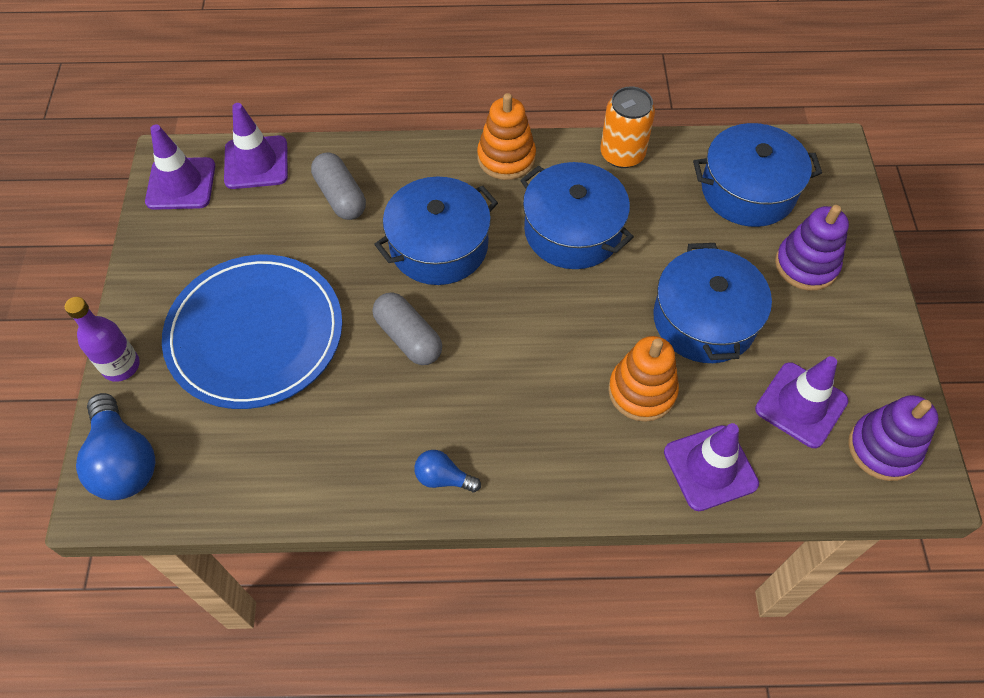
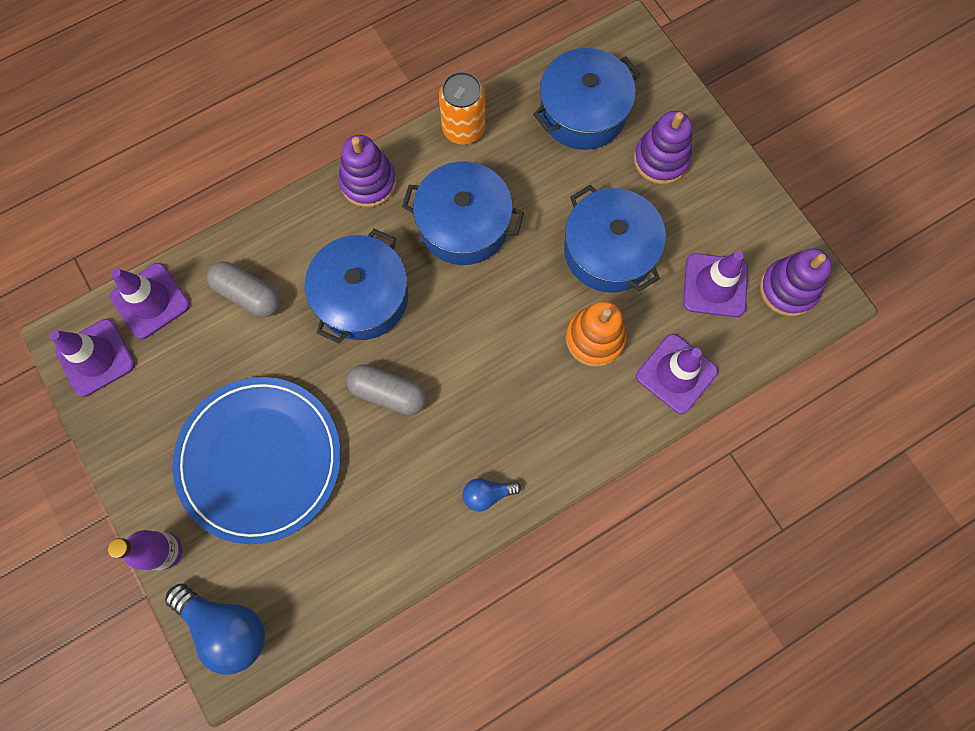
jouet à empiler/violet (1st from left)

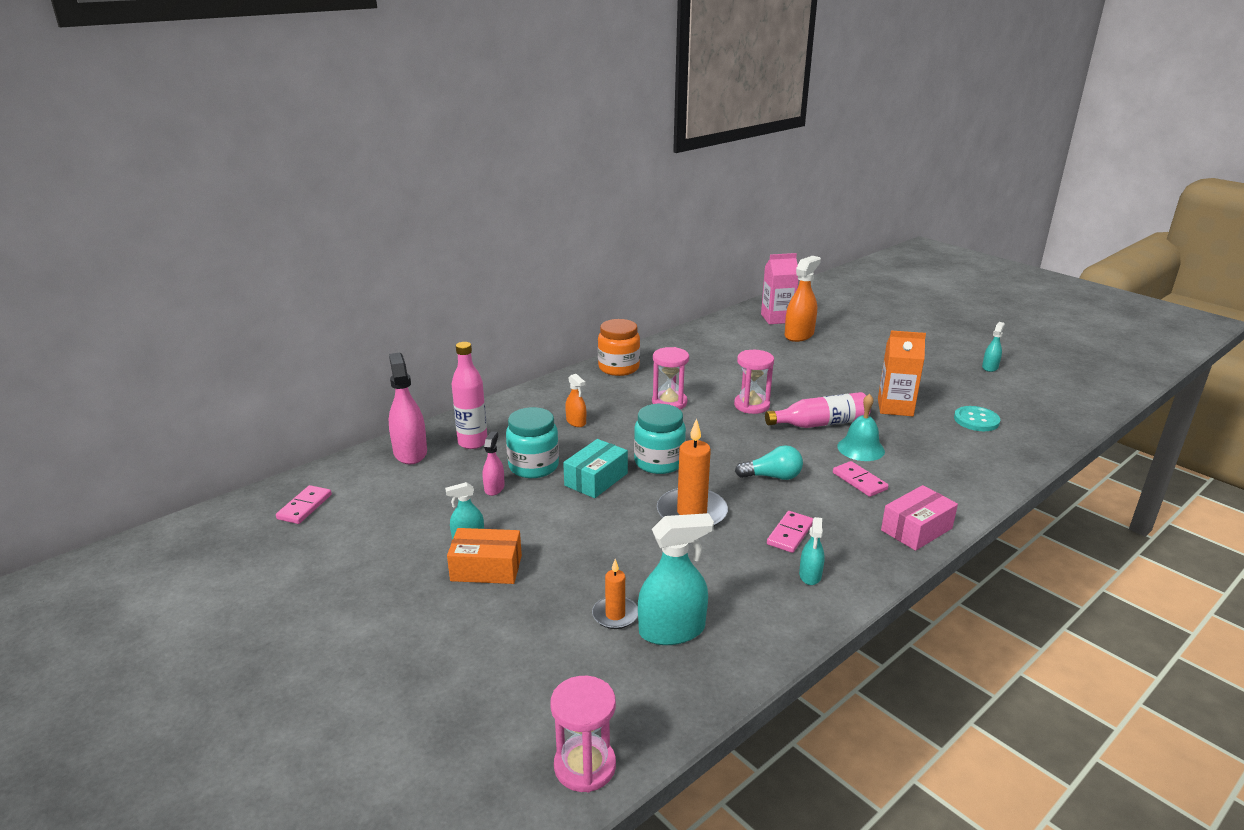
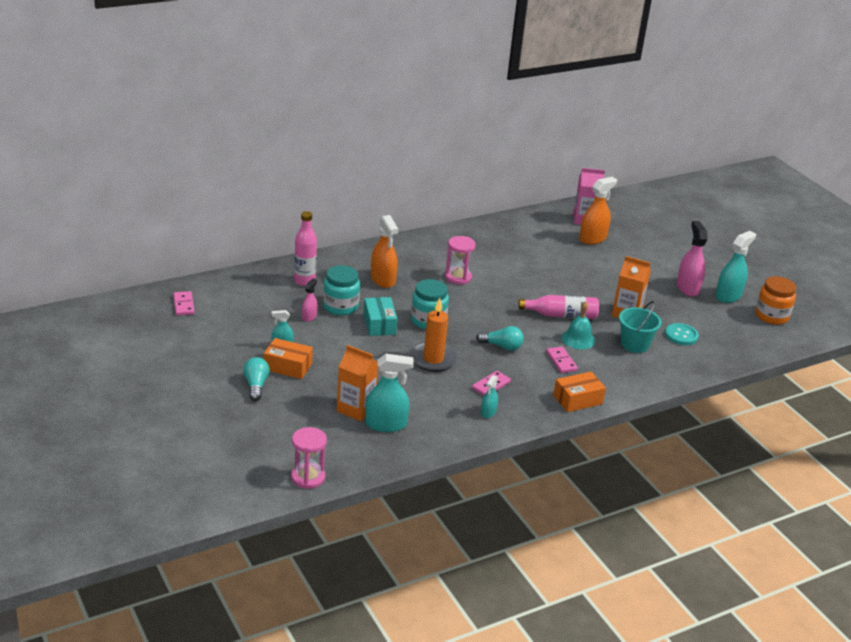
domino/rose (1st from left)
ampoule/turquoise (1st from left)
brique de lait/orange (1st from left)
boîte/turquoise
vaporisateur/orange (1st from left)
boîte/orange (2nd from left)
seau/turquoise
vaporisateur/rose (2nd from left)
vaporisateur/turquoise (4th from left)
bocal/orange
sablier/rose (3rd from left in the first image)

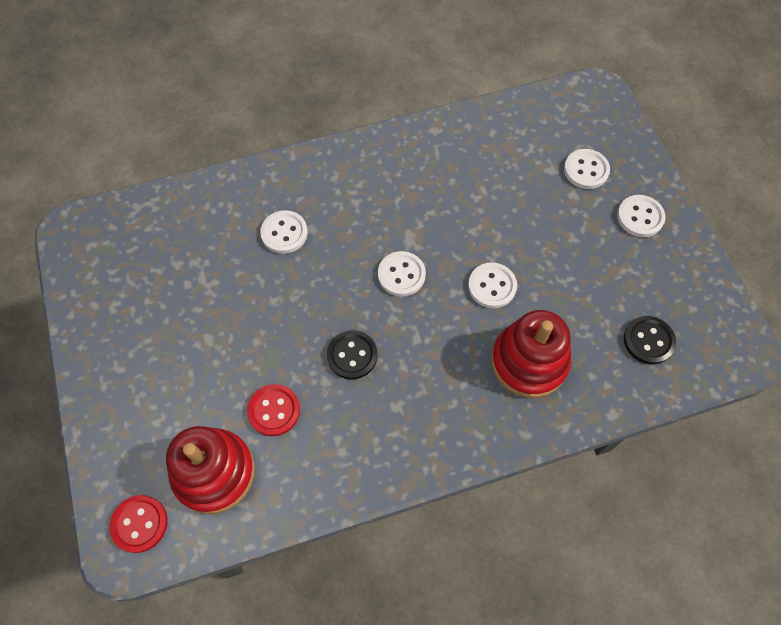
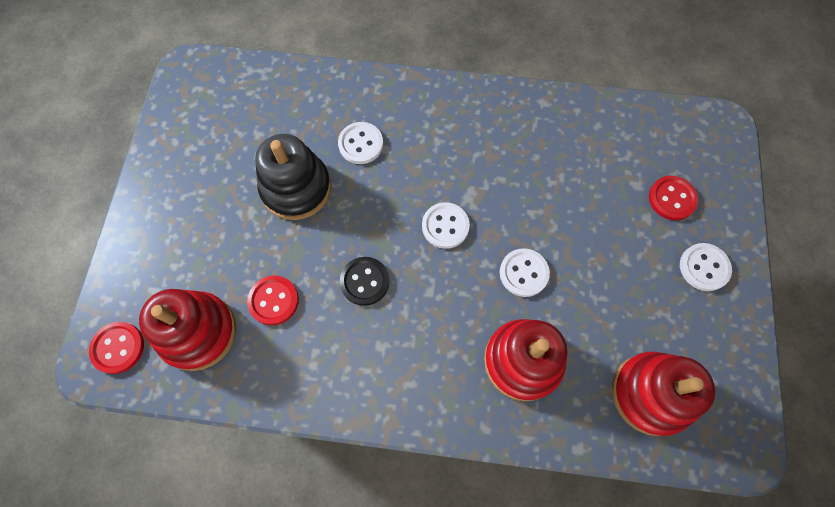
jouet à empiler/noir
jouet à empiler/rouge (3rd from left)
bouton/rouge (3rd from left)

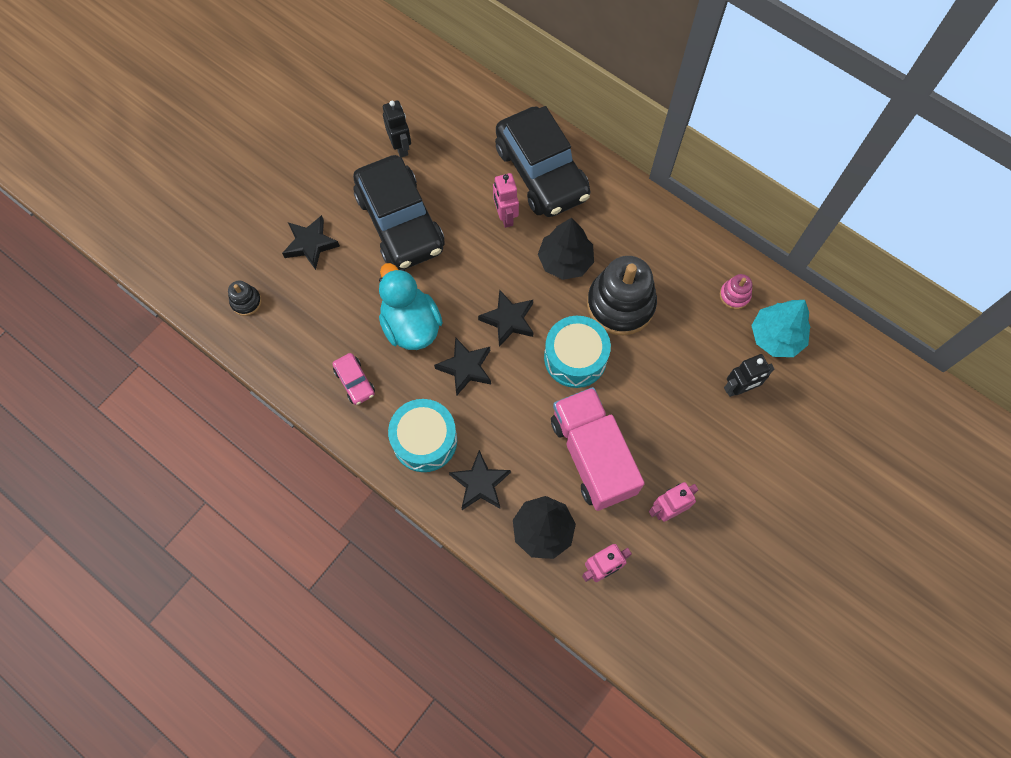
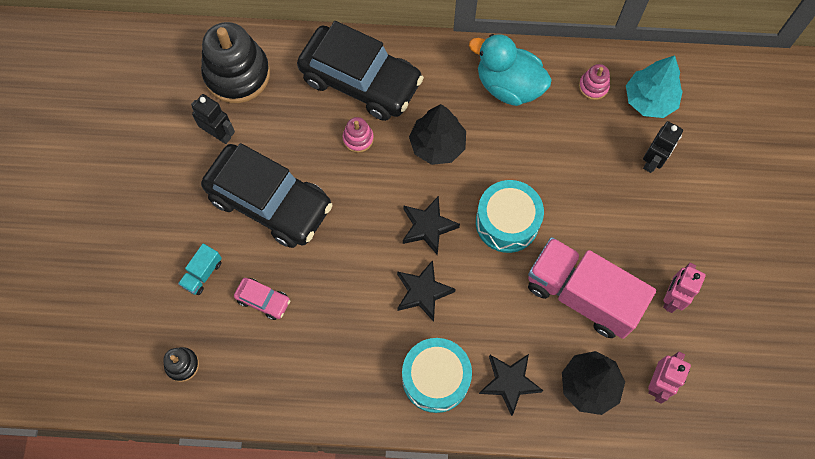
camion/turquoise
jouet à empiler/noir (2nd from left)
voiture/rose
jouet à empiler/rose (1st from left)
canard/turquoise

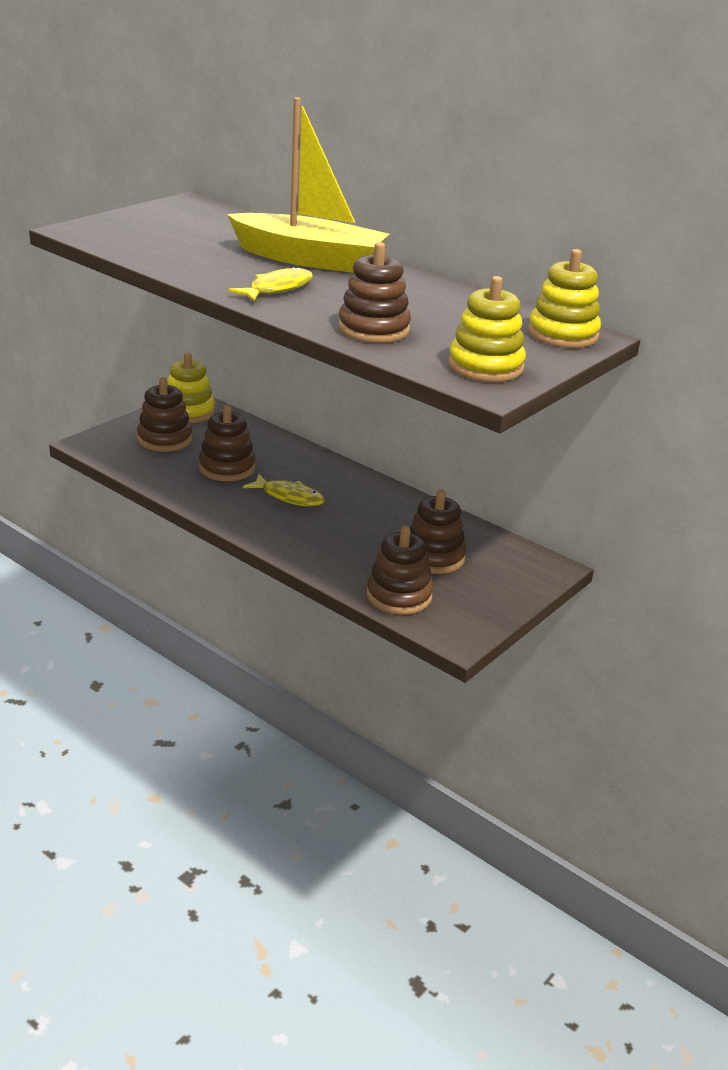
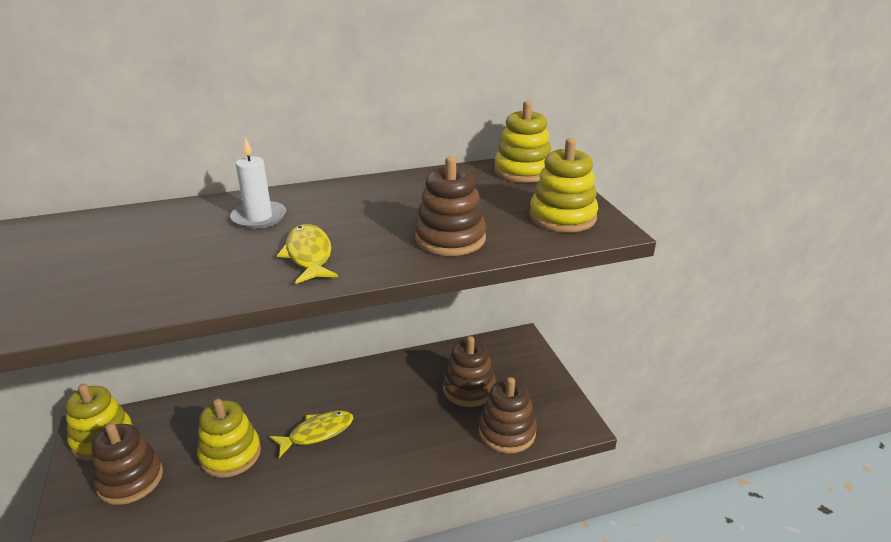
jouet à empiler/jaune (2nd from left)
bougie/blanc

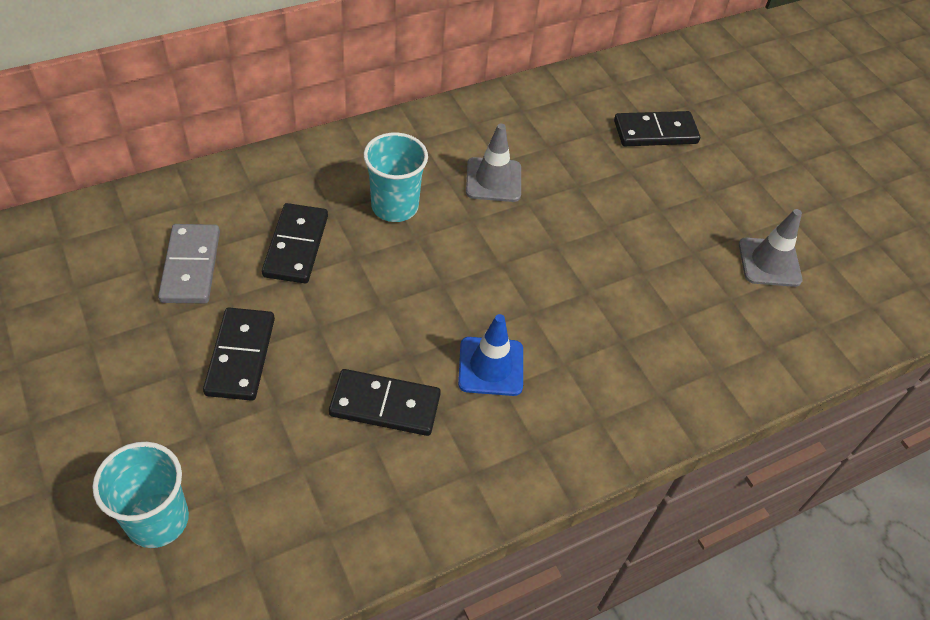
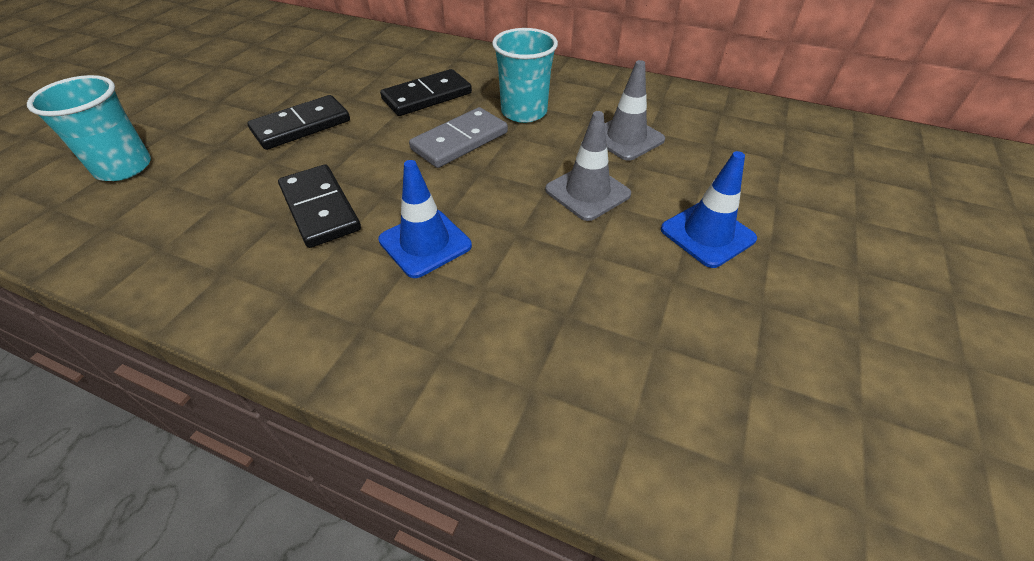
domino/gris
cône de chantier/gris (1st from left)
cône de chantier/bleu (2nd from left)
domino/noir (4th from left in the first image)

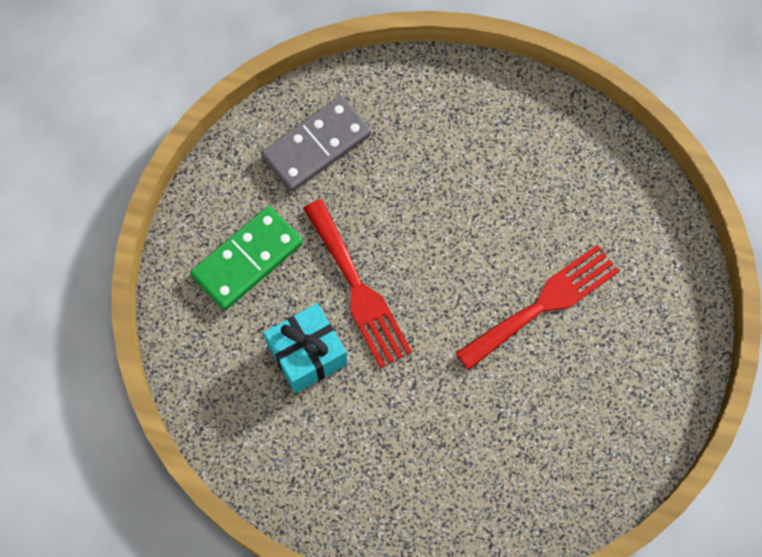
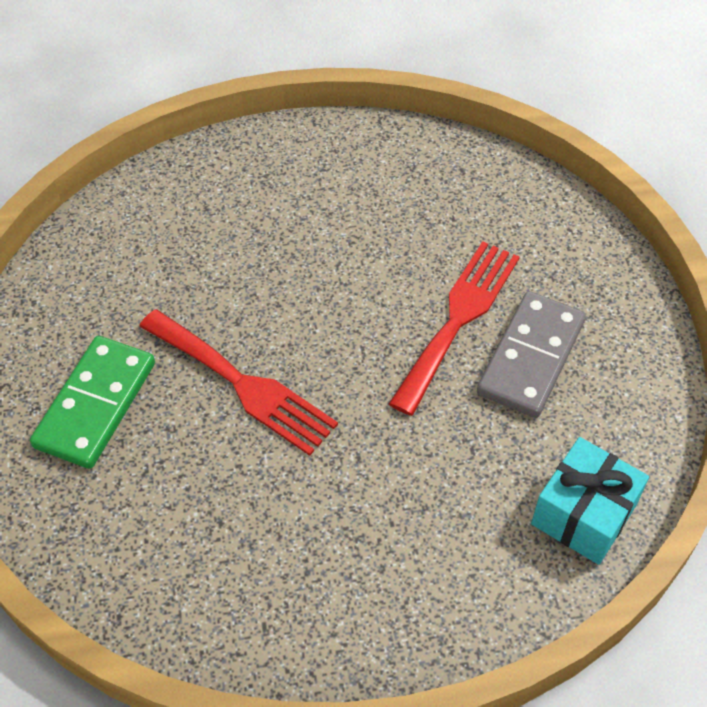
domino/gris
cadeau/turquoise

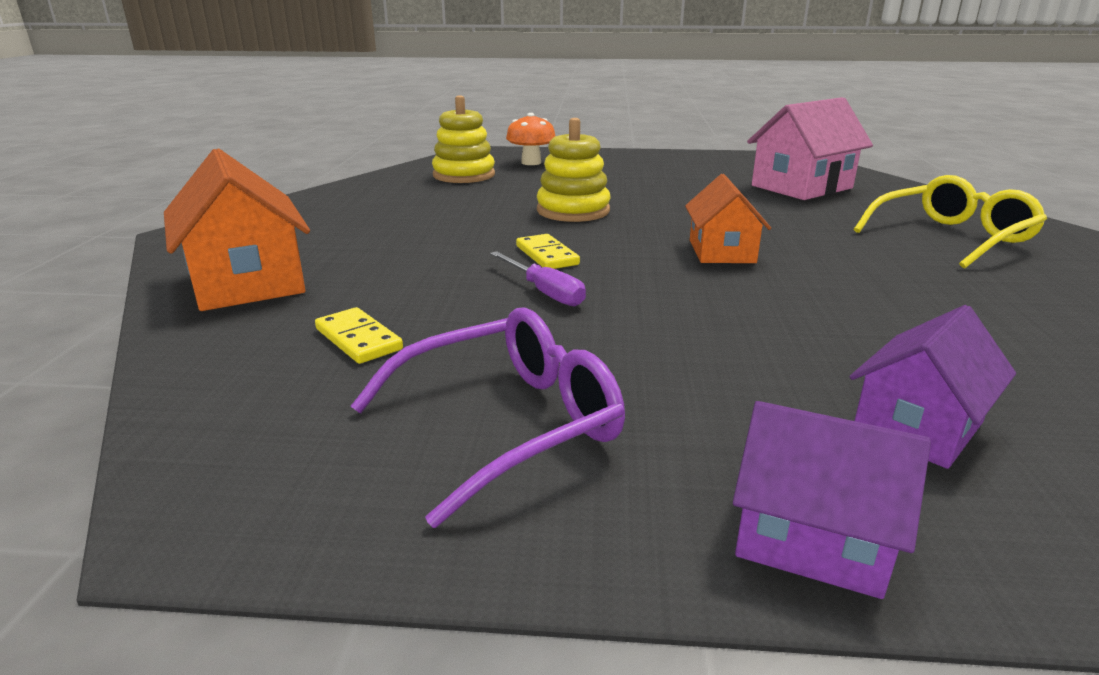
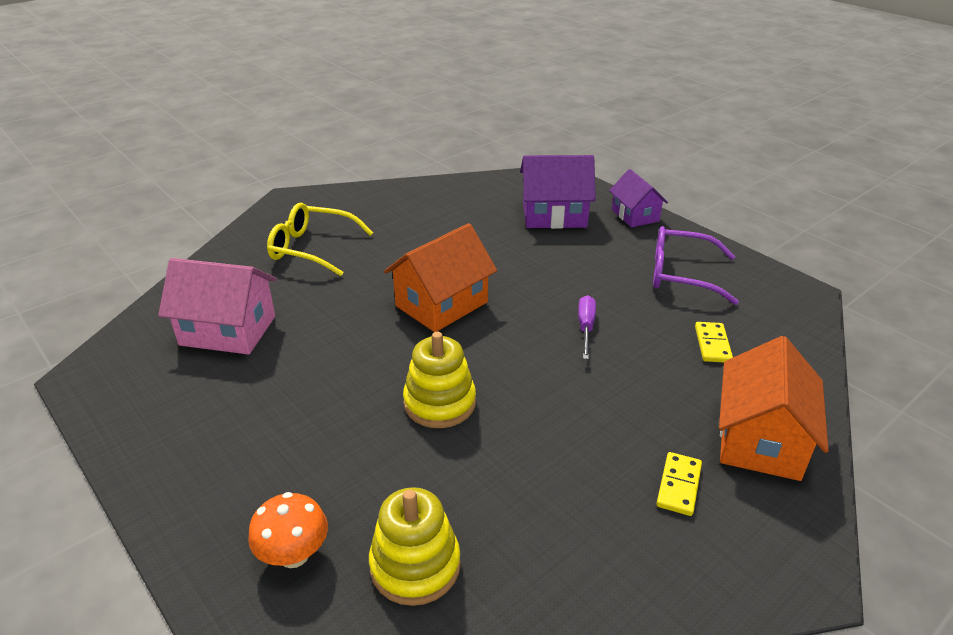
maison/orange (1st from left)
maison/violet (1st from left)
domino/jaune (1st from left)

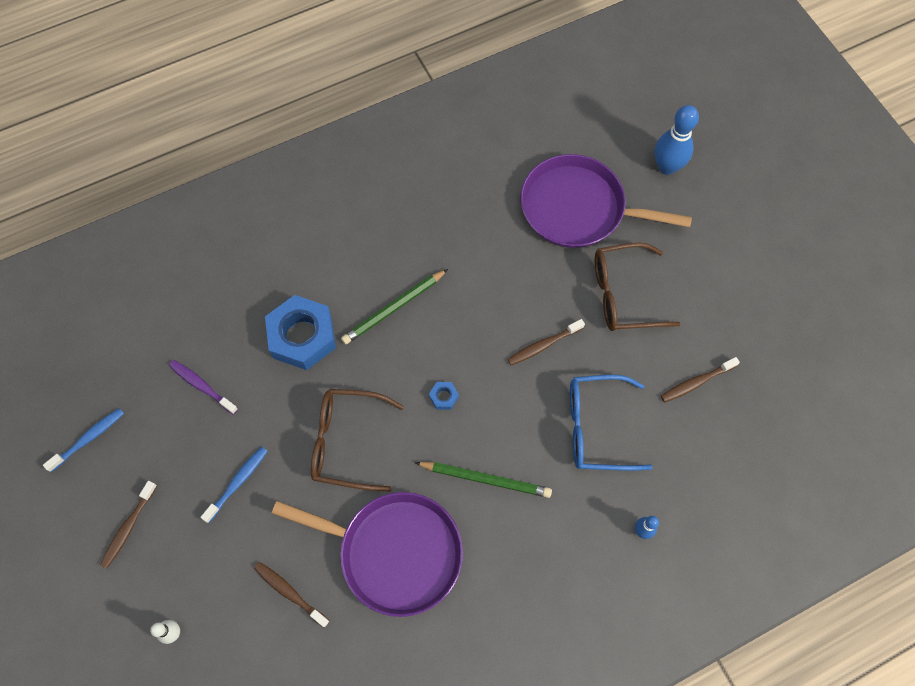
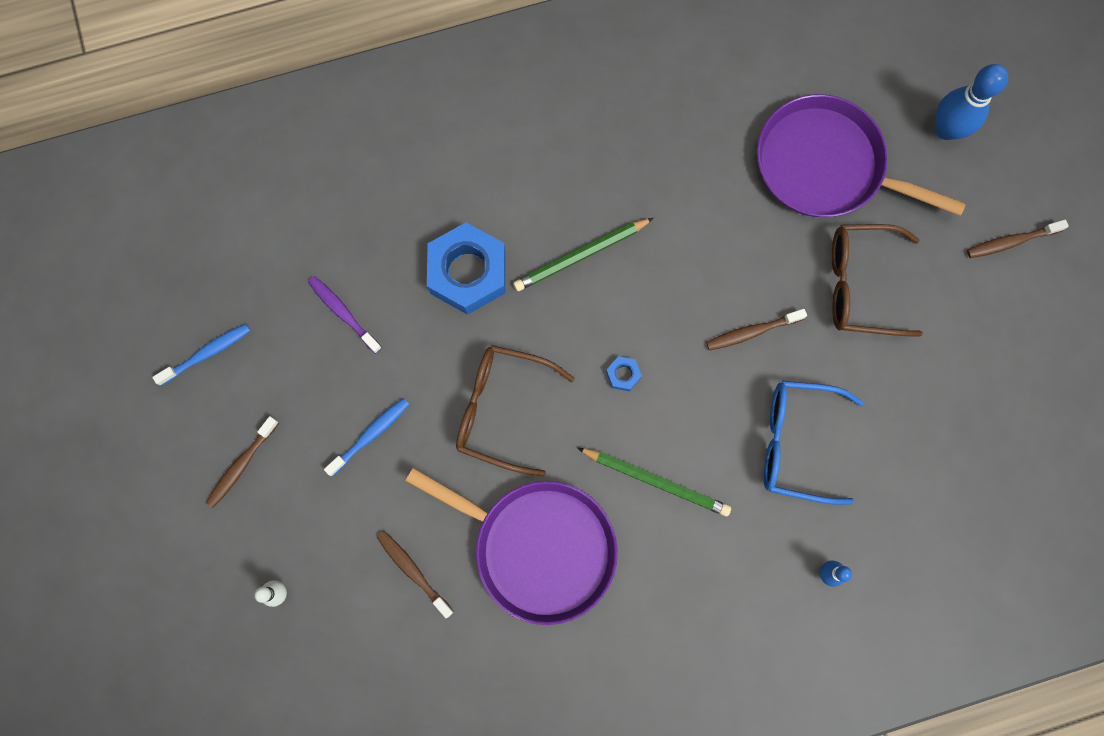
brosse à dents/marron (4th from left)

